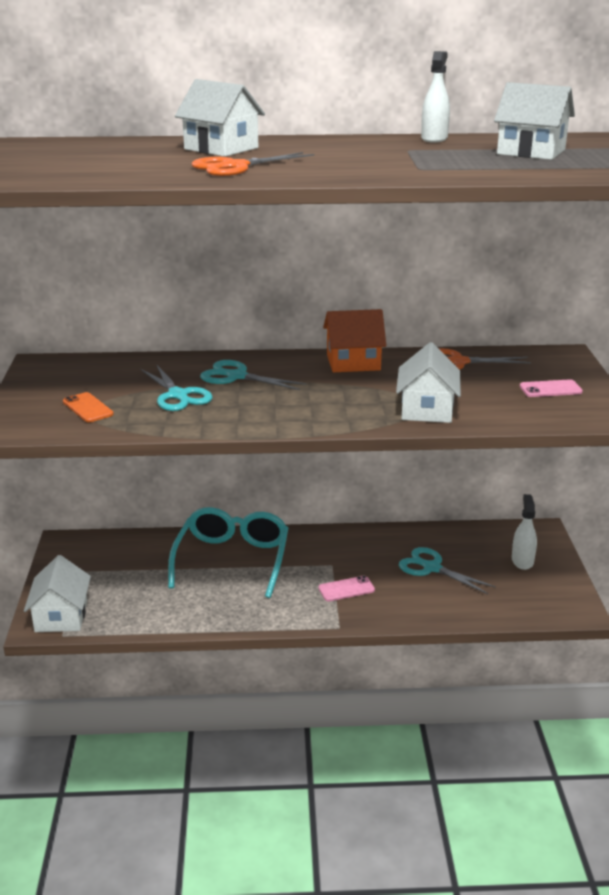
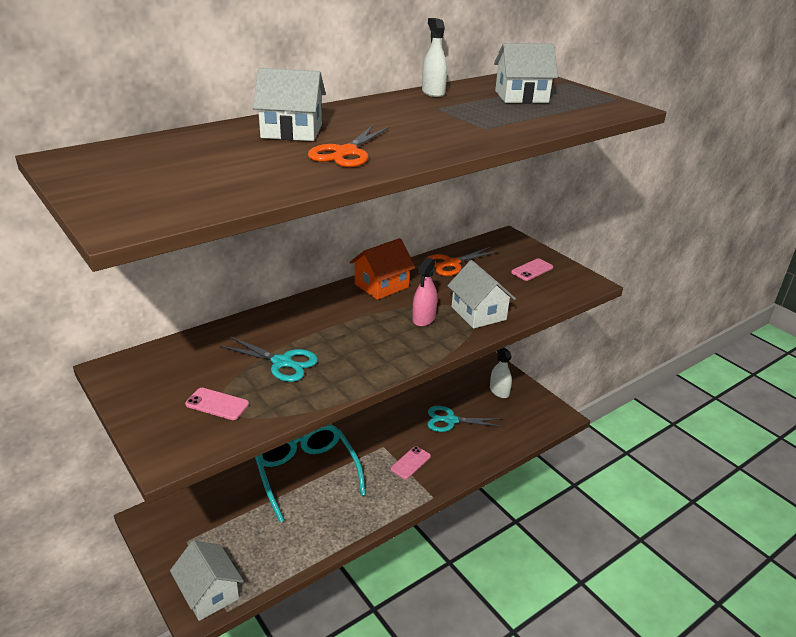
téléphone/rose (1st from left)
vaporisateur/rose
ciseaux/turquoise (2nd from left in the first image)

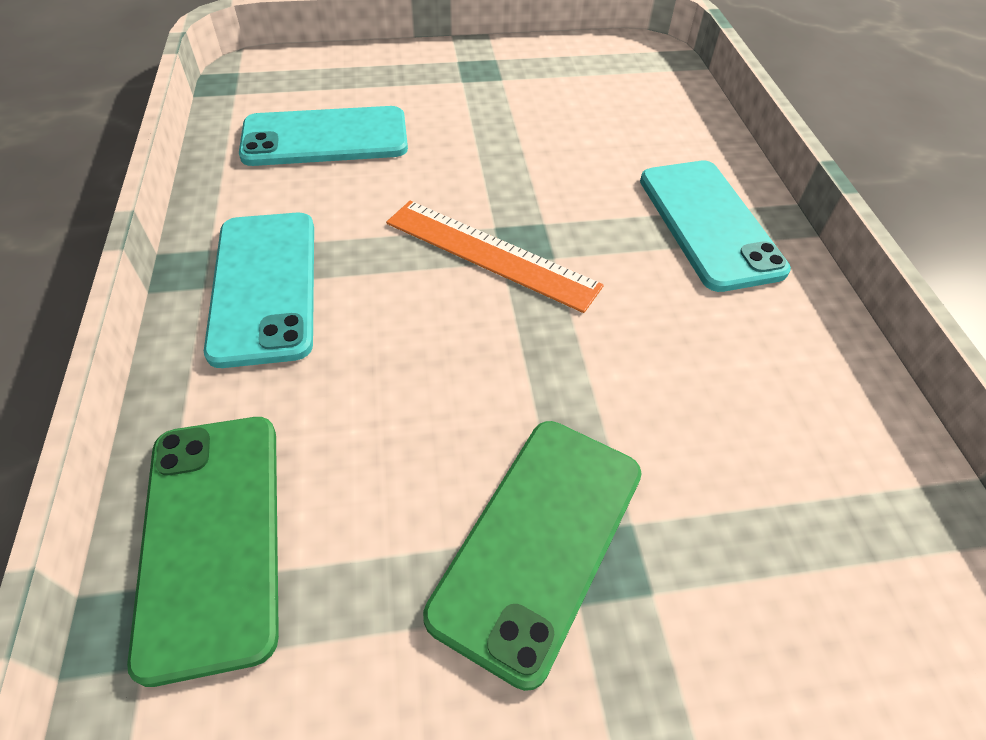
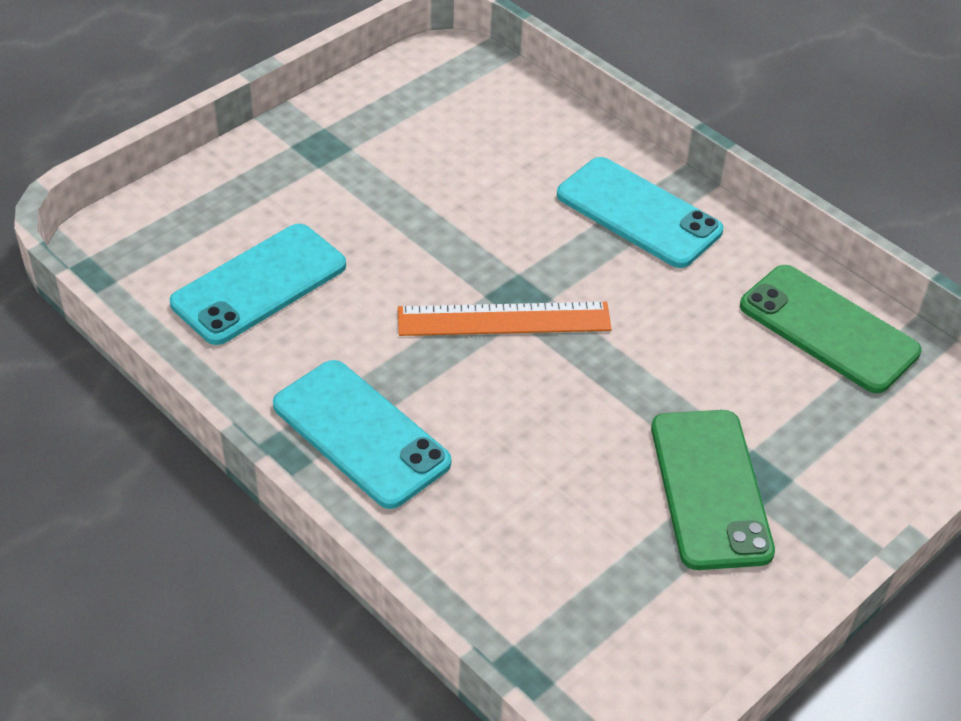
téléphone/vert (2nd from left)

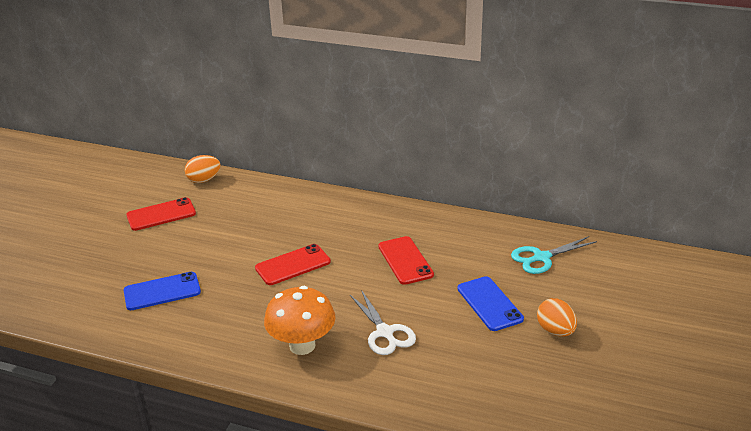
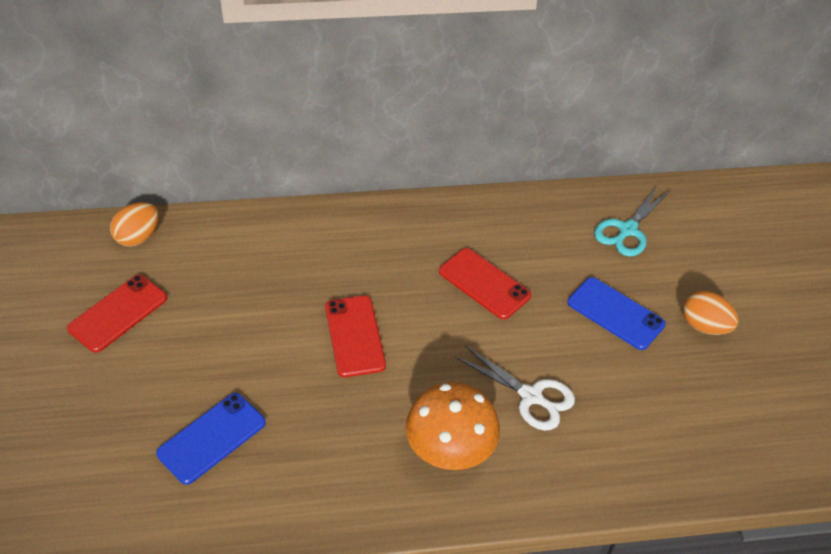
téléphone/rouge (2nd from left)

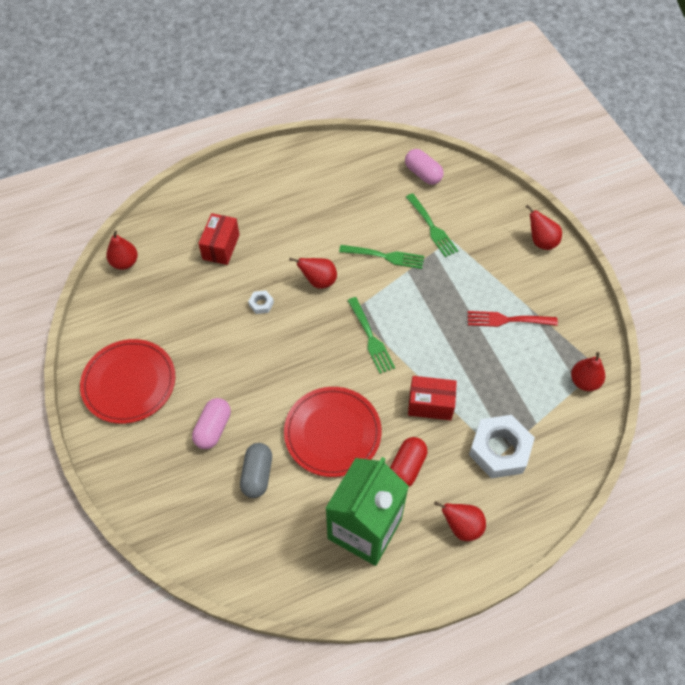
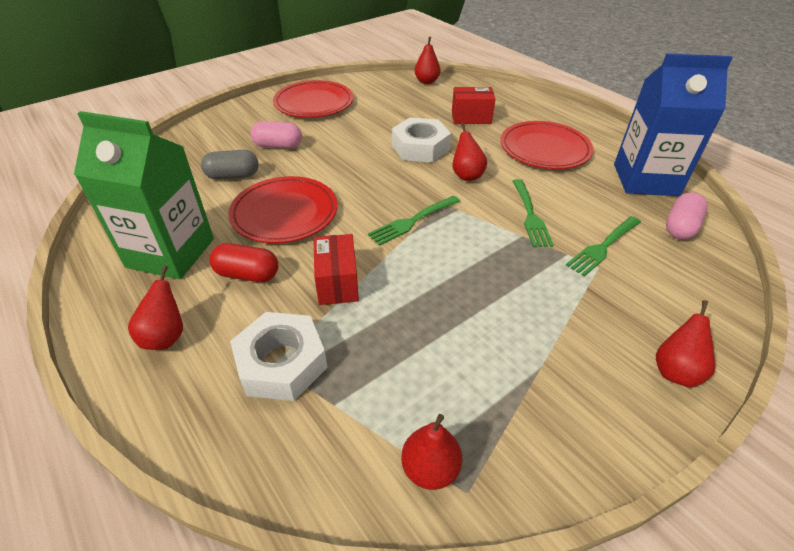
écrou/blanc (2nd from left)
assiette/rouge (3rd from left)
brique de lait/bleu
fourchette/rouge

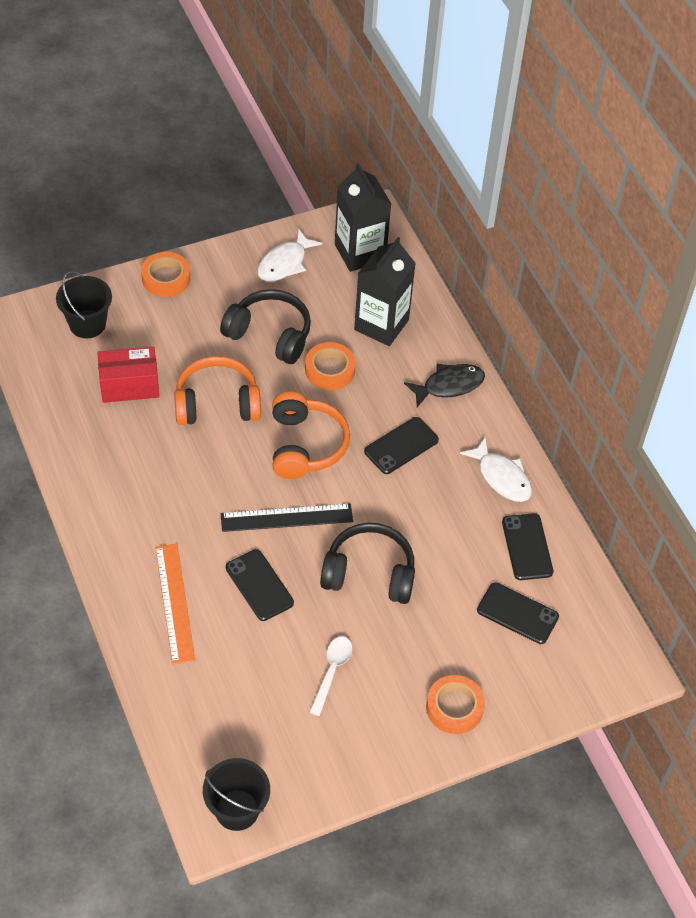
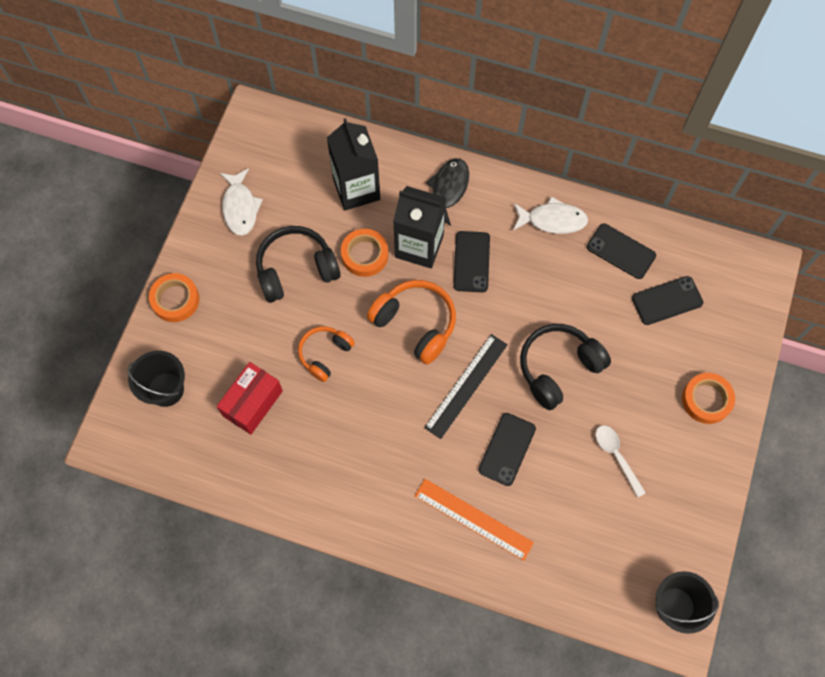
casque audio/orange (1st from left)
brique de lait/noir (2nd from left)
téléphone/noir (2nd from left)

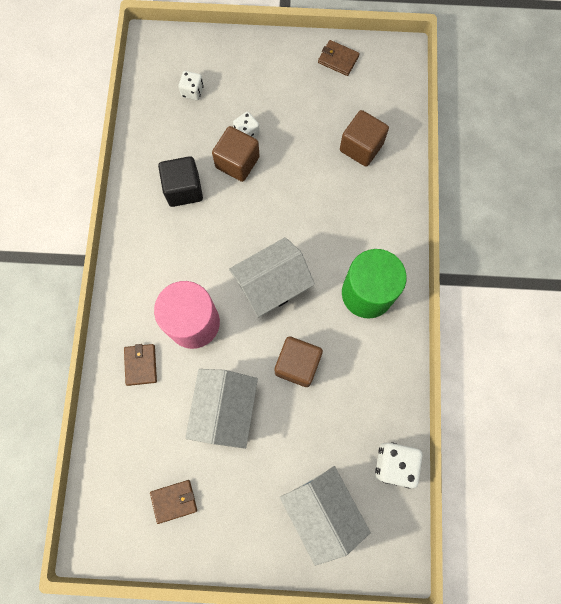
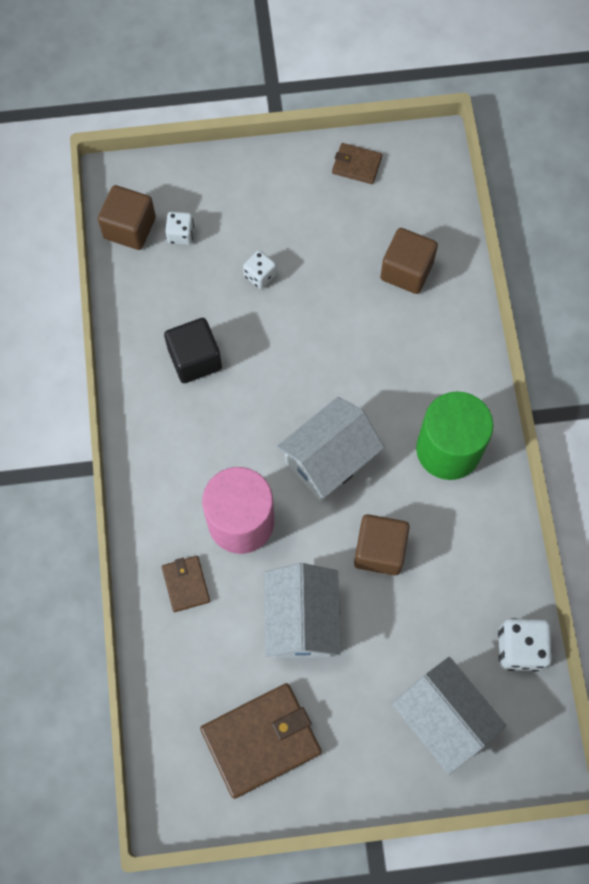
cube/marron (1st from left)
portefeuille/marron (2nd from left)

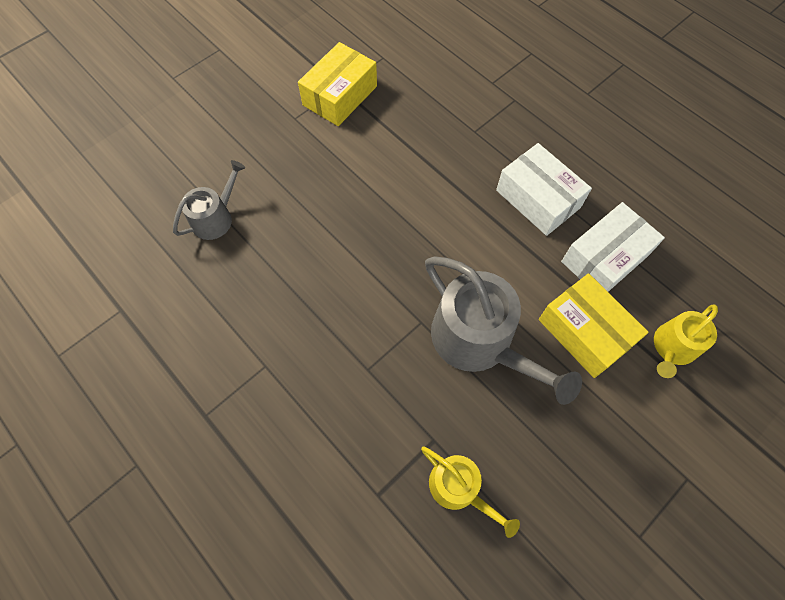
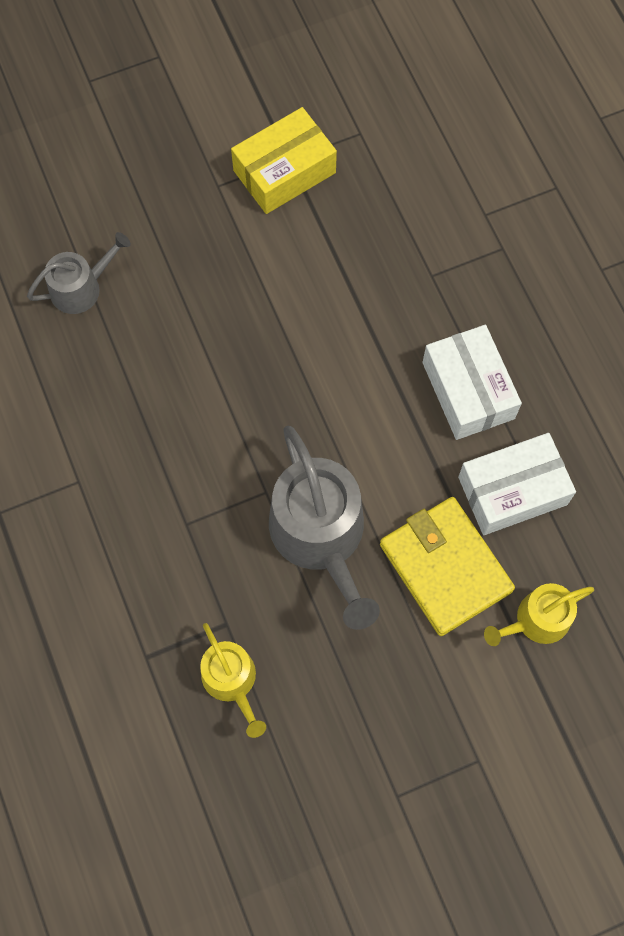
portefeuille/jaune

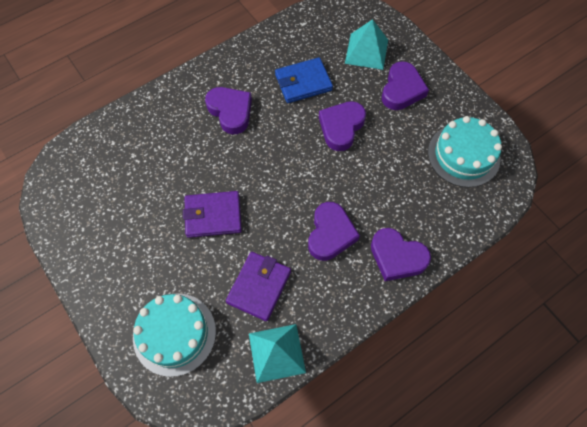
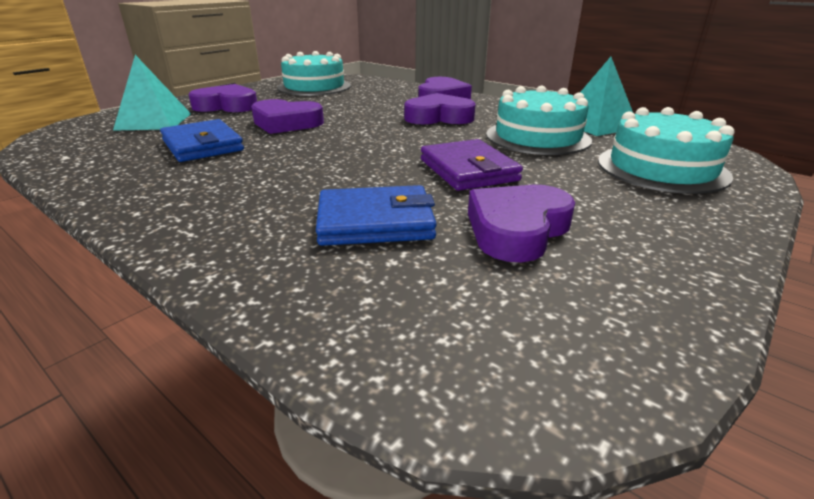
portefeuille/bleu (2nd from left)
cœur/violet (5th from left)
gâteau/turquoise (2nd from left)

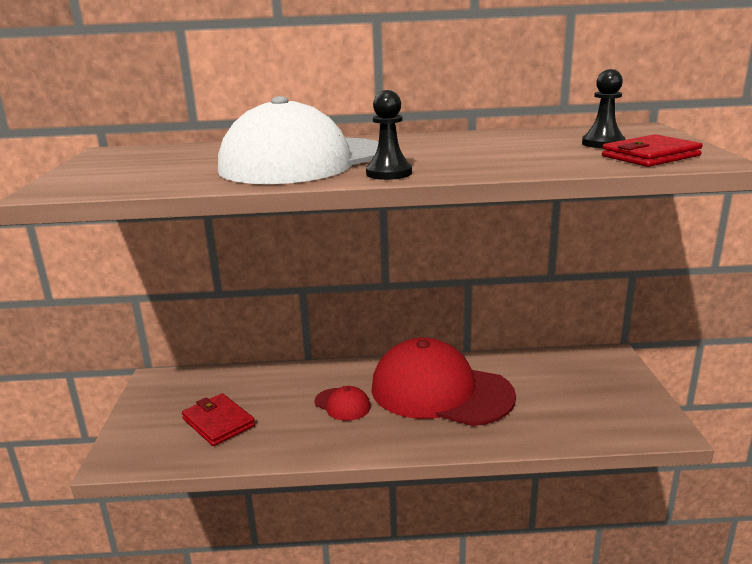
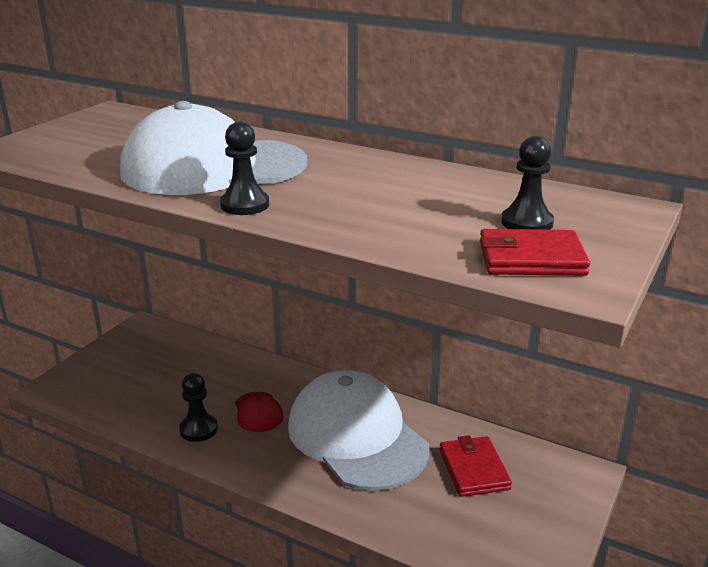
pion/noir (1st from left)
casquette/blanc (2nd from left)
portefeuille/rouge (1st from left)

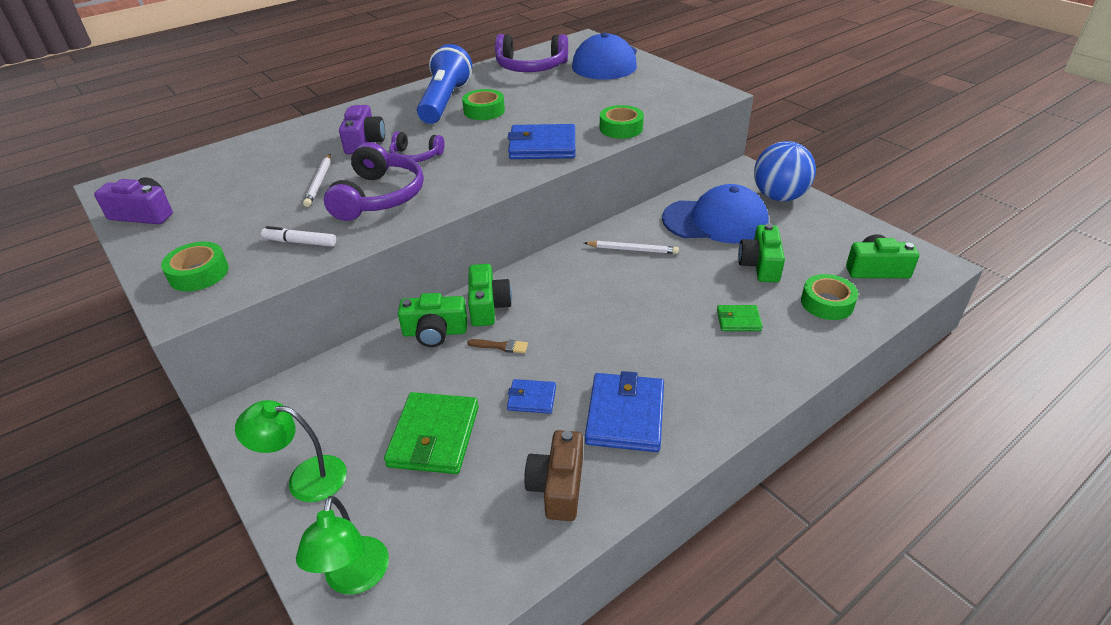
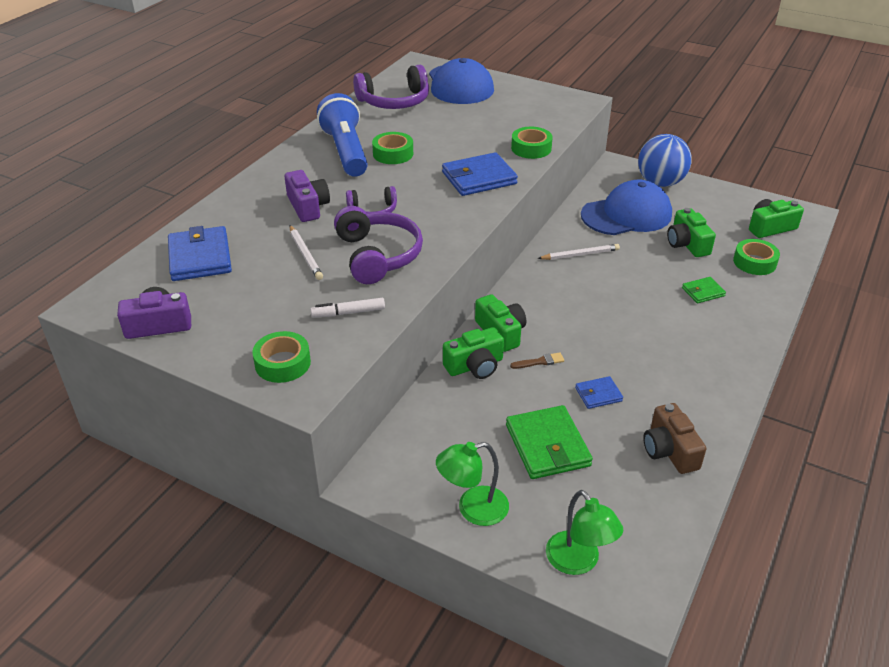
portefeuille/bleu (1st from left)

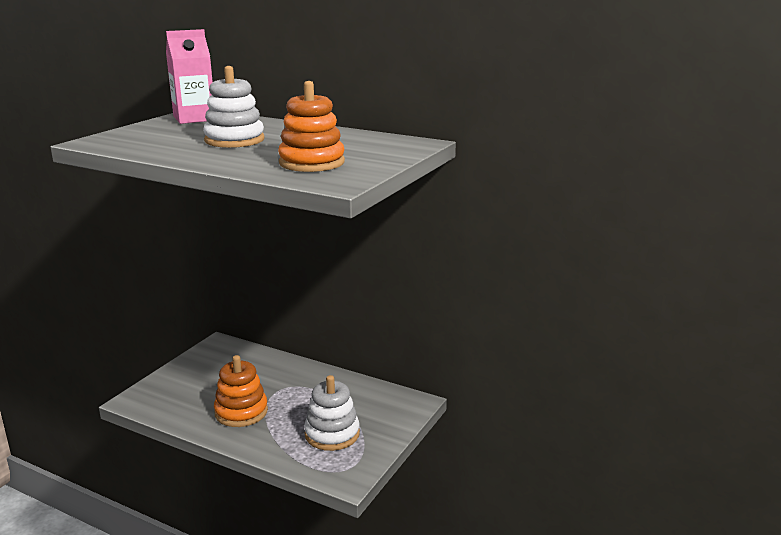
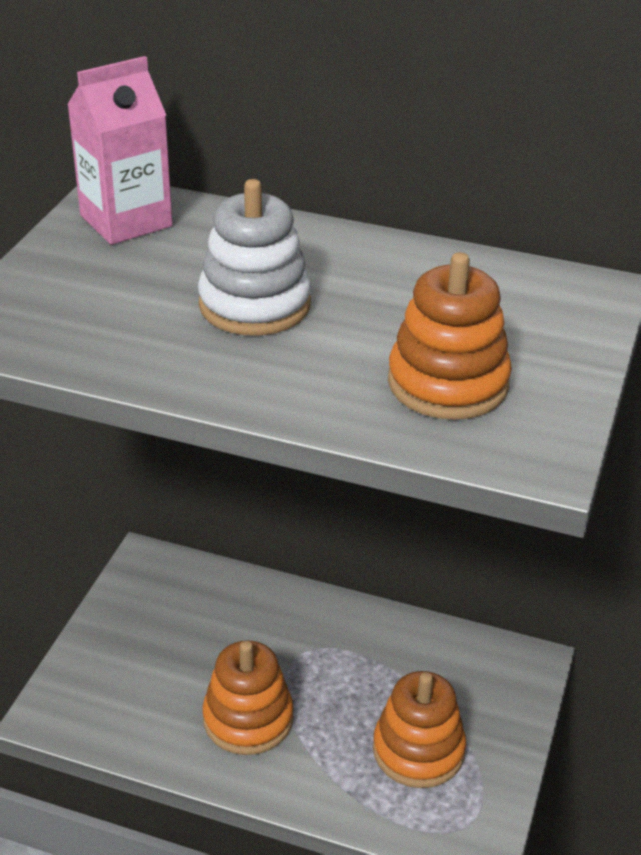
jouet à empiler/orange (2nd from left)

